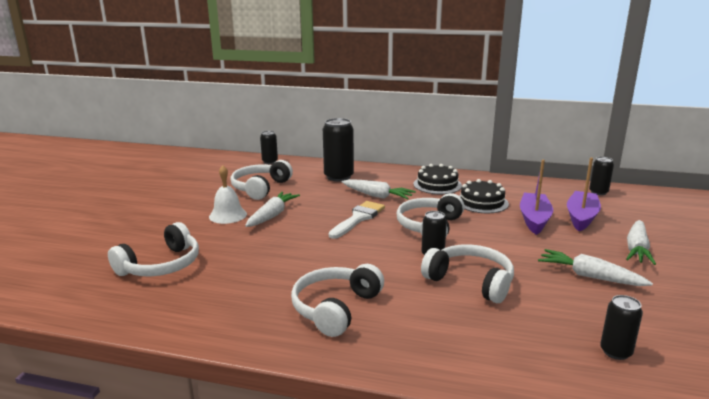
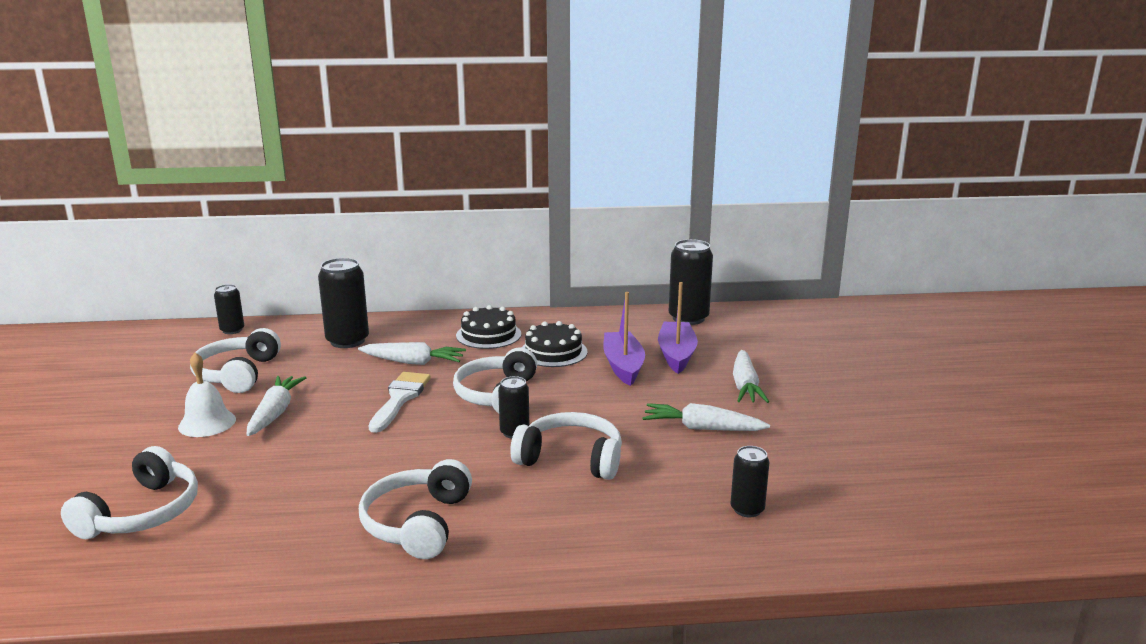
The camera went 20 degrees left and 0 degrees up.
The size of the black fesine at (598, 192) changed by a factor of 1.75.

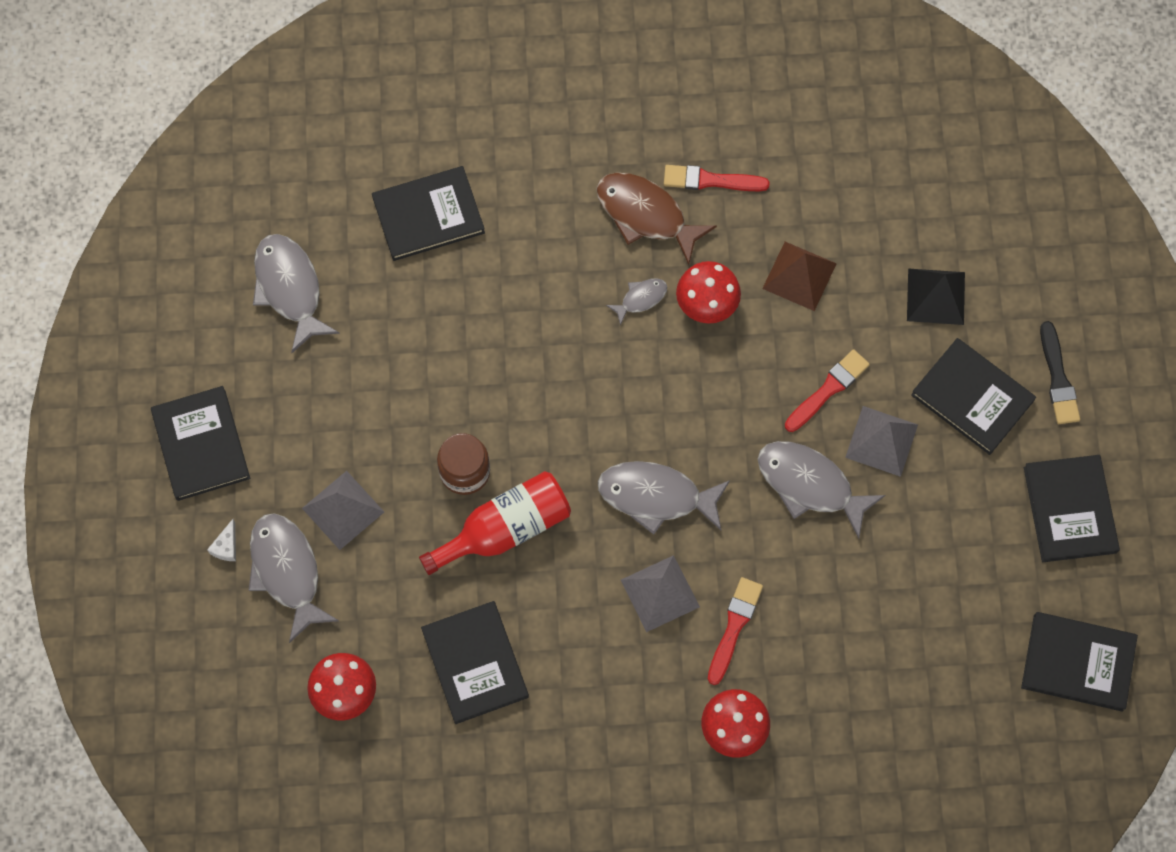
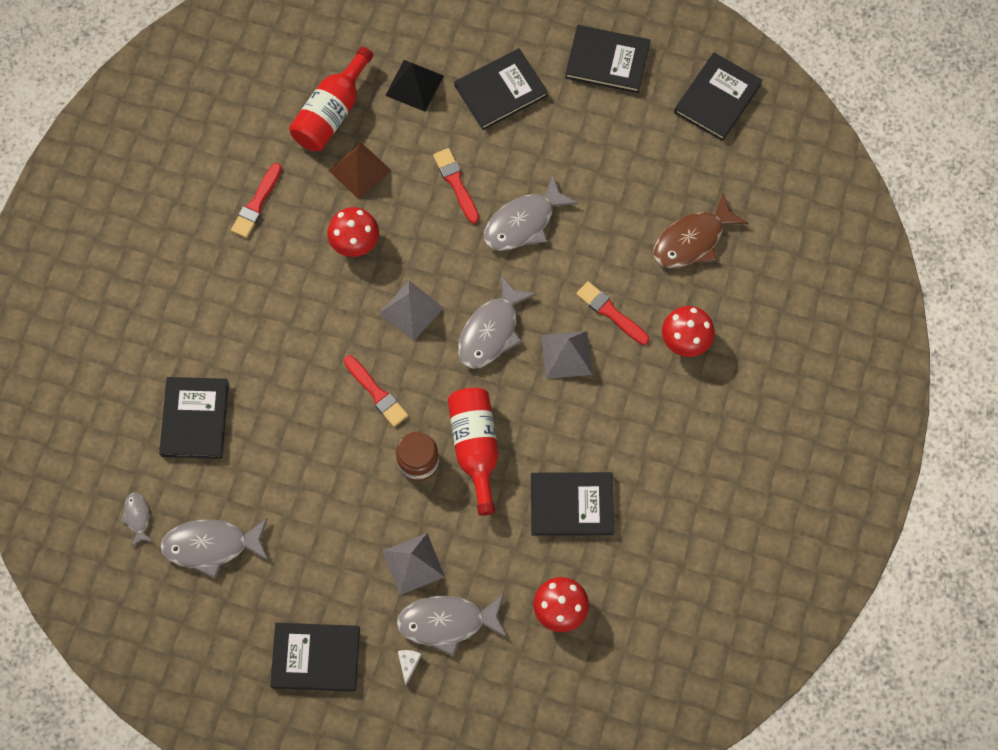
The camera went 70 degrees left and 0 degrees up.
The second view lost the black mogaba at (1058, 378).
The second view gained the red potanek at (332, 112).
The second view gained the red mogaba at (377, 393).
The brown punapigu ended up elsewhere, having gone from (645, 215) to (692, 240).
The grey punapigu ended up elsewhere, having gone from (641, 299) to (137, 517).
The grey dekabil ended up elsewhere, having gone from (881, 441) to (411, 310).
The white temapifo at (226, 546) ended up facing another way, 120 degrees counterclockwise from before.

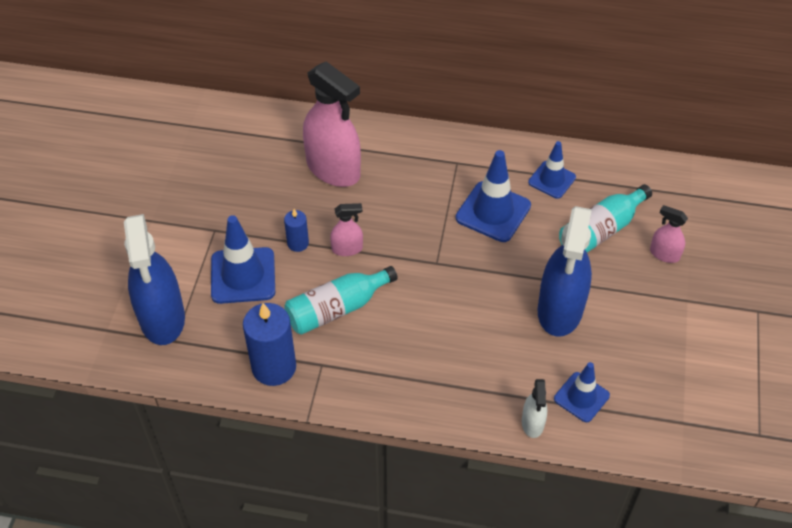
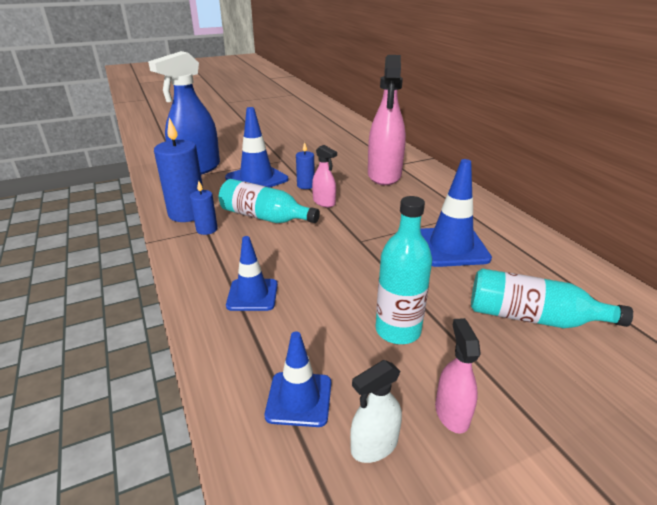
The camera went 55 degrees right and 20 degrees down.
The second view gained the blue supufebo at (207, 229).
The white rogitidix ended up elsewhere, having gone from (532, 423) to (374, 445).
The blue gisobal ended up elsewhere, having gone from (552, 180) to (252, 295).
The pink rogitidix ended up elsewhere, having gone from (664, 254) to (452, 413).
Where the blue rogitidix stood at (560, 310), the turquoise potanek came to stand at (398, 330).

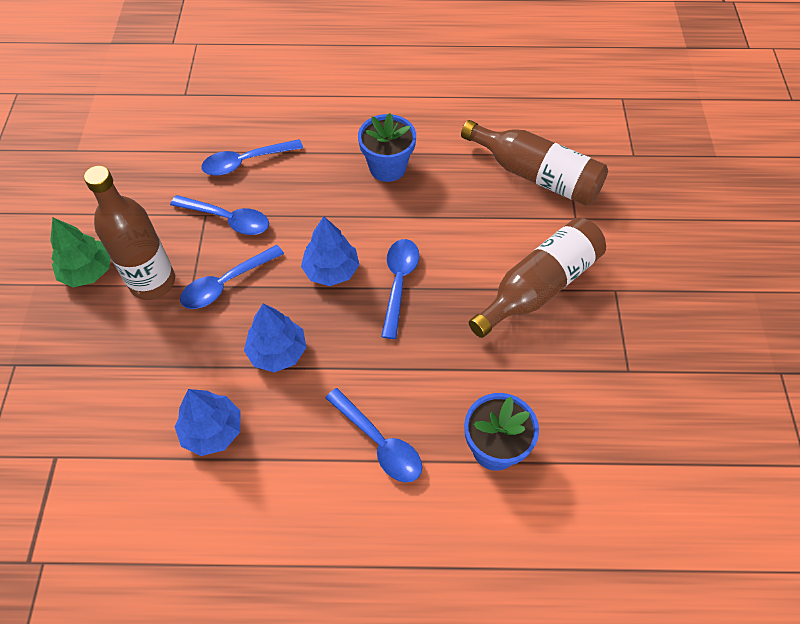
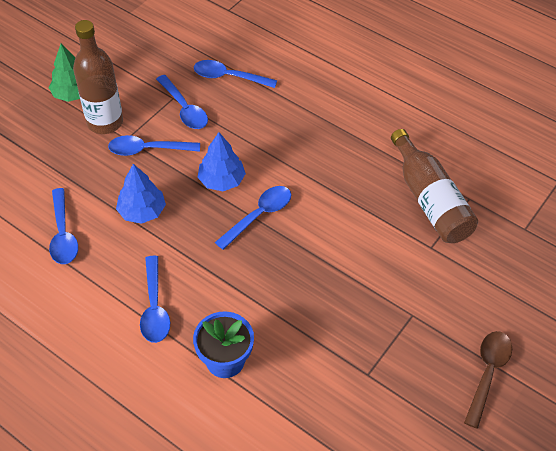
The camera went 35 degrees right and 5 degrees down.
The second view lost the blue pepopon at (387, 167).
The second view lost the brown potanek at (539, 287).
The second view gained the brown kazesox at (487, 373).
Where the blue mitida stood at (212, 431), the blue kazesox came to stand at (63, 234).

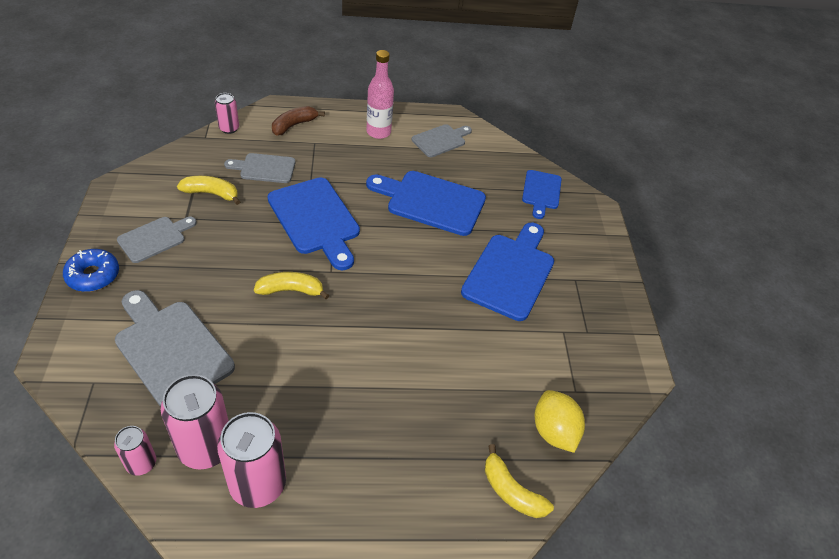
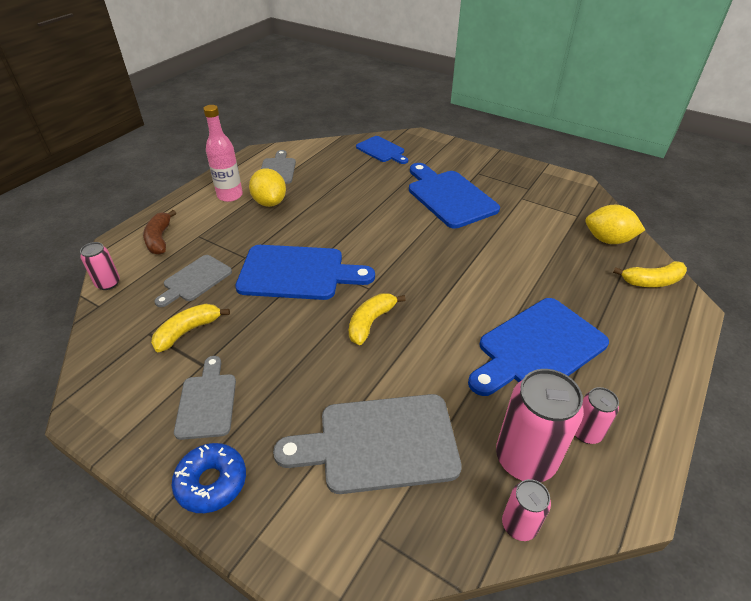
The camera went 50 degrees left and 5 degrees down.
The second view gained the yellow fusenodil at (270, 202).
The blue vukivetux ended up elsewhere, having gone from (431, 202) to (537, 348).
The size of the pink fesine at (258, 484) changed by a factor of 0.54.

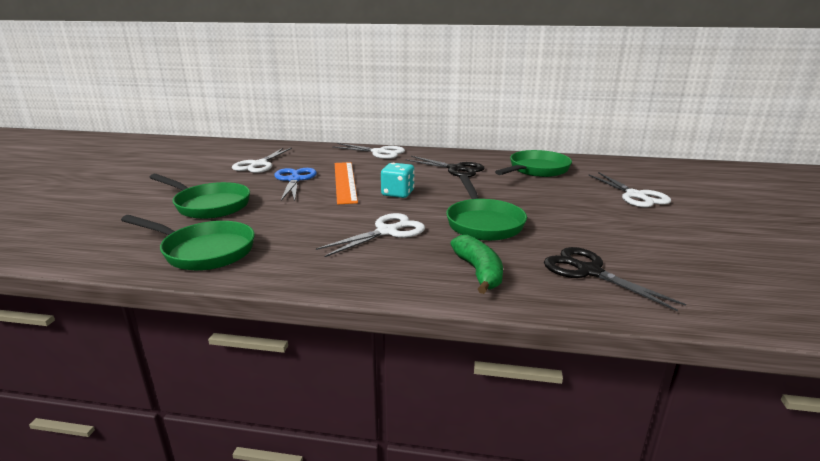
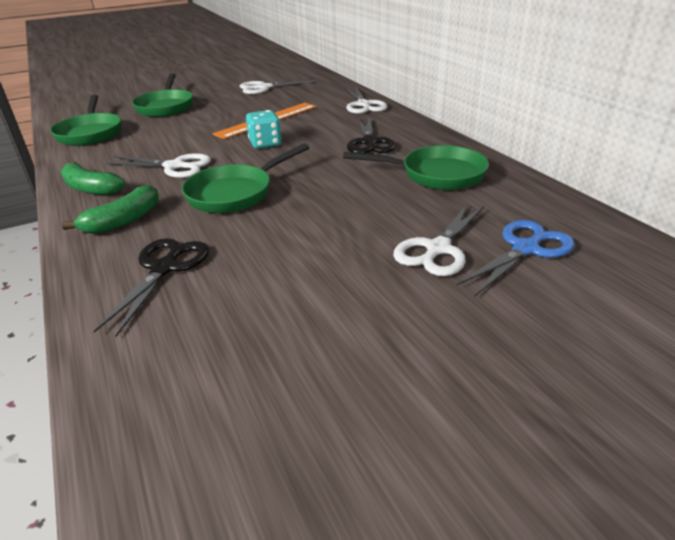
The camera went 55 degrees right and 10 degrees up.
The second view gained the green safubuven at (91, 189).
The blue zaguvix ended up elsewhere, having gone from (294, 180) to (525, 249).

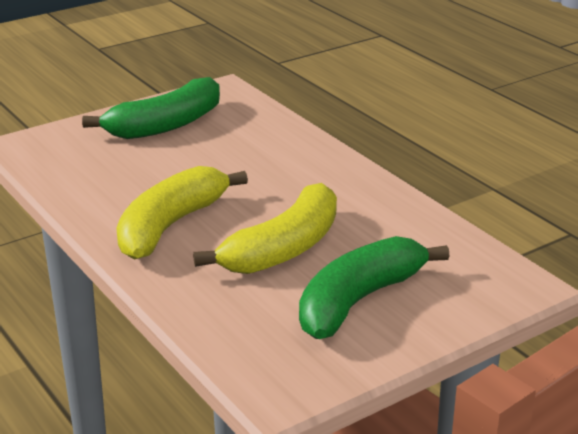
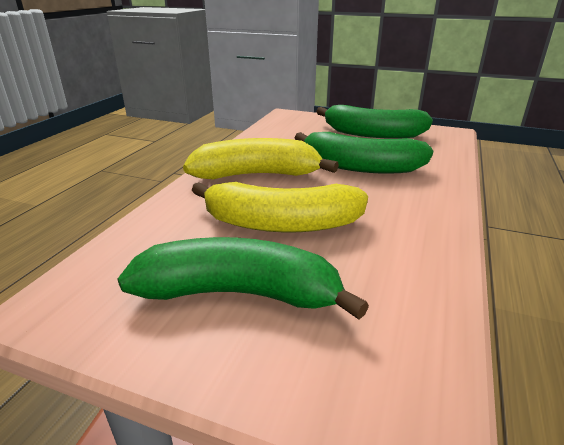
The camera went 55 degrees right and 0 degrees up.
The second view gained the green safubuven at (360, 167).

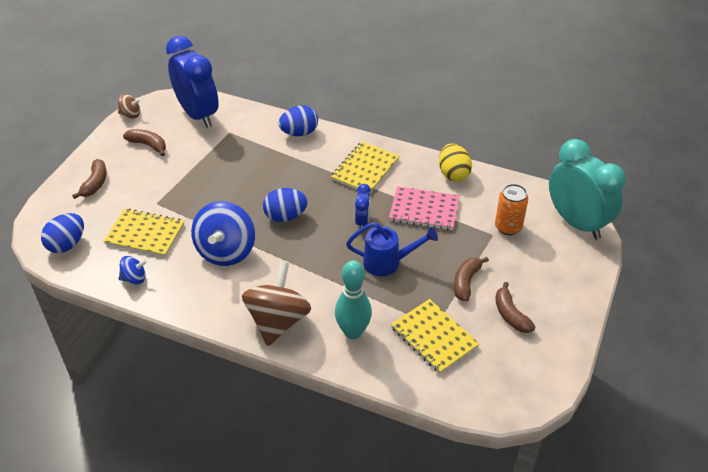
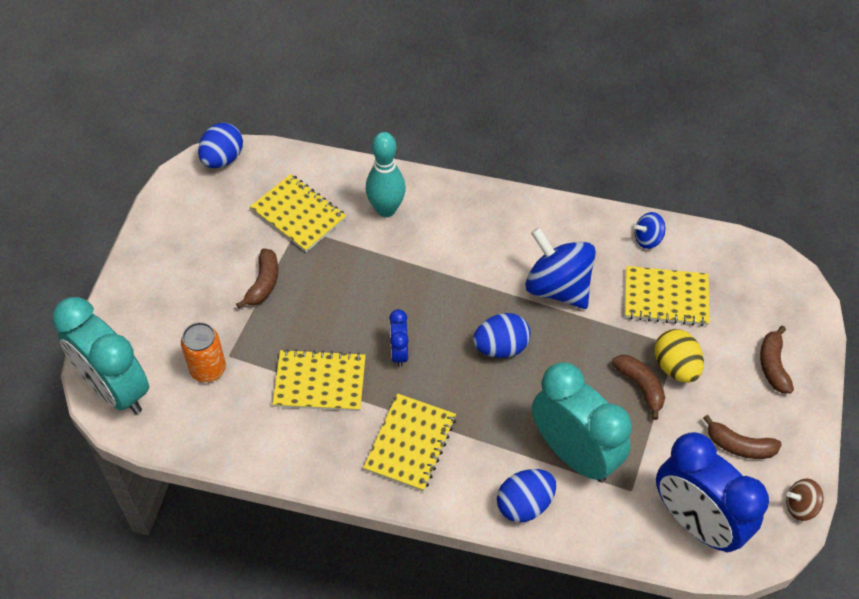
The camera went 170 degrees right and 10 degrees up.
The second view lost the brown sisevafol at (278, 321).
The second view lost the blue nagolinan at (388, 262).
The second view gained the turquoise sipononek at (574, 454).
The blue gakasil ended up elsewhere, having gone from (67, 244) to (222, 159).
The yellow gakasil ended up elsewhere, having gone from (453, 174) to (675, 367).
The brown safubuven ended up elsewhere, having gone from (510, 314) to (640, 387).
What was the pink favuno at (424, 210) turned into the yellow favuno at (320, 382).
The blue sisevafol at (226, 251) ended up facing another way, 45 degrees counterclockwise from before.

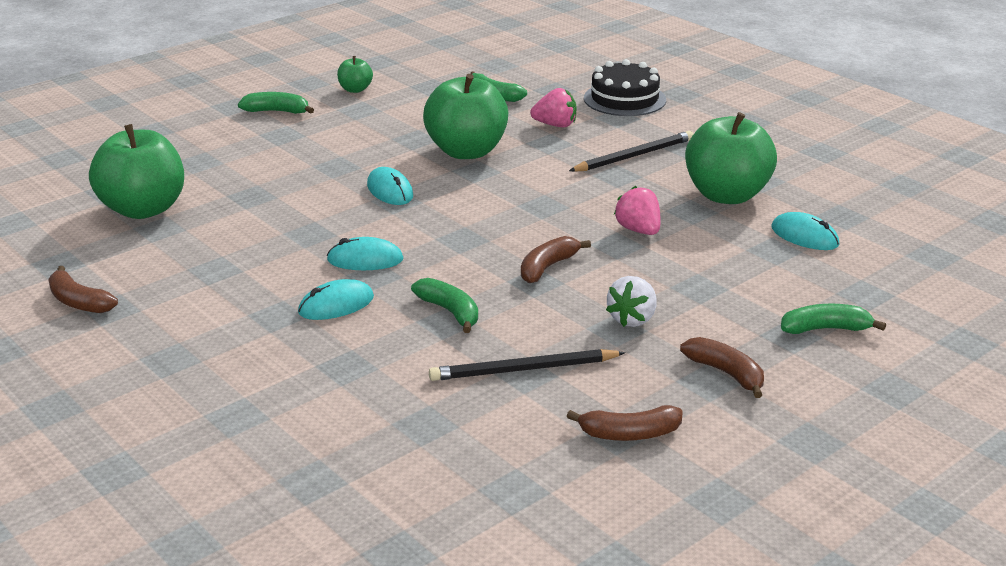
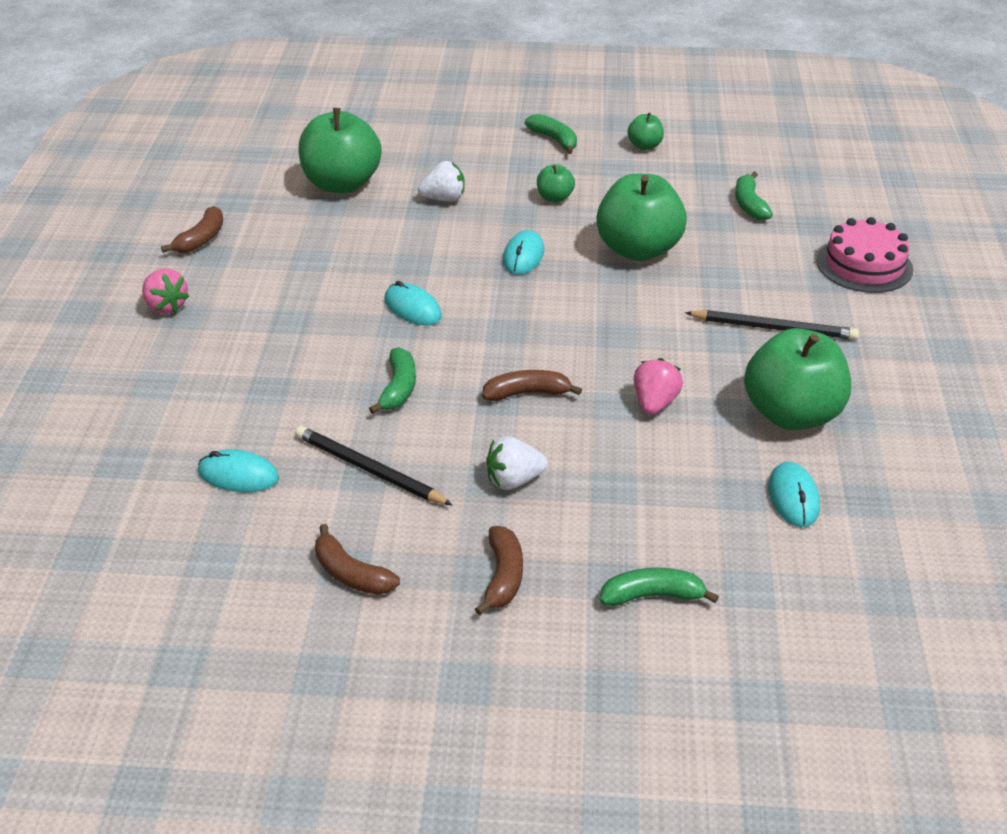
The camera went 45 degrees right and 10 degrees up.
The second view gained the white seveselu at (444, 199).
The second view gained the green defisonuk at (554, 198).
The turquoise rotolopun ended up elsewhere, having gone from (336, 305) to (238, 475).
The pink seveselu ended up elsewhere, having gone from (555, 125) to (166, 306).
What was the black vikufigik at (624, 99) turned into the pink vikufigik at (864, 265).
The brown safubuven at (78, 302) ended up facing another way, 150 degrees counterclockwise from before.
The green safubuven at (825, 329) ended up facing another way, 45 degrees counterclockwise from before.

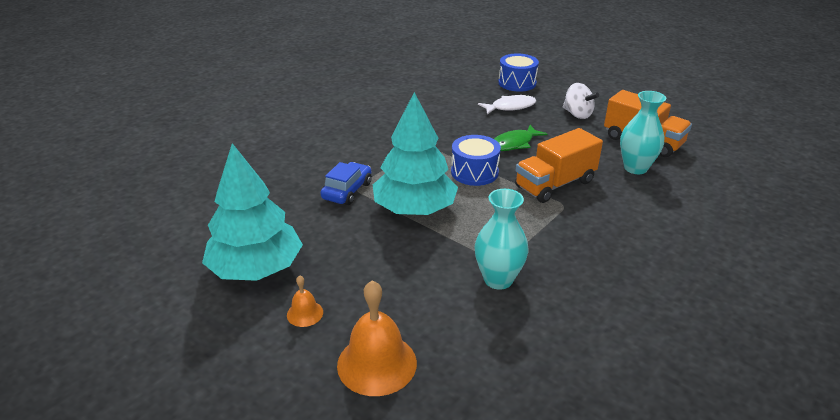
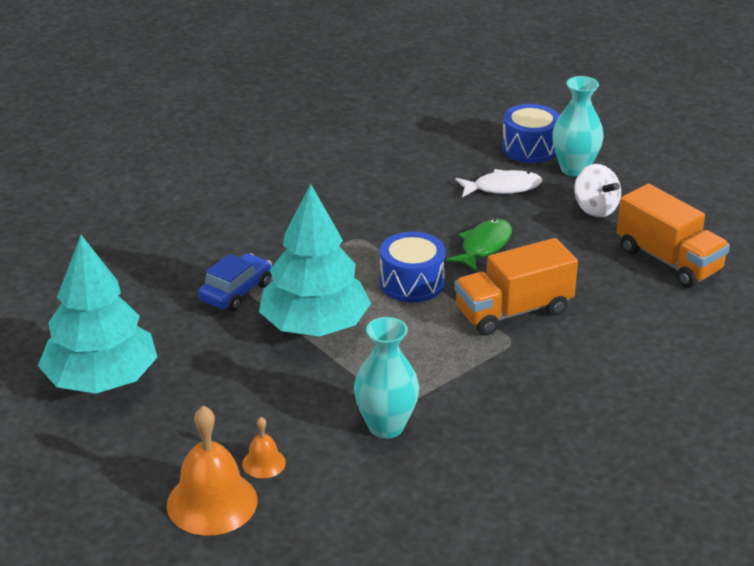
The camera went 10 degrees right and 0 degrees up.
The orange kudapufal ended up elsewhere, having gone from (305, 313) to (264, 463).
The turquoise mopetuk ended up elsewhere, having gone from (635, 168) to (574, 169).
The green punapigu at (514, 143) ended up facing another way, 150 degrees clockwise from before.

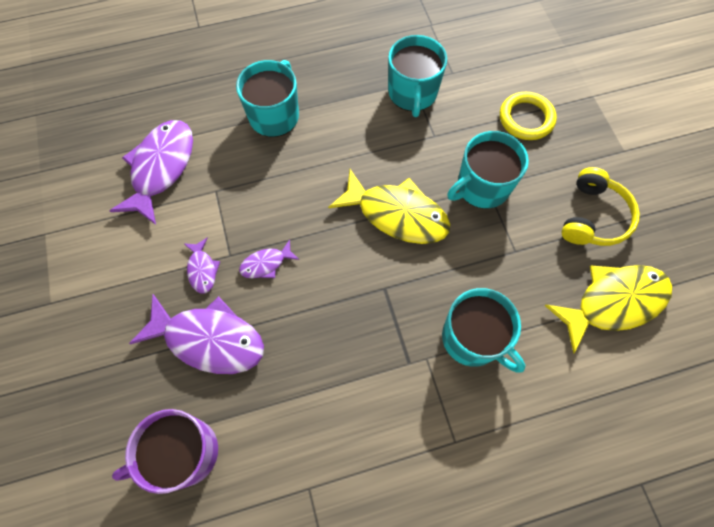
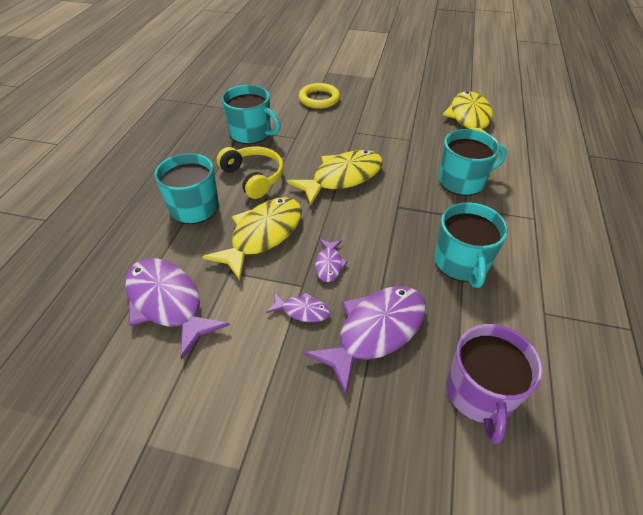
The camera went 60 degrees left and 20 degrees down.
The second view gained the yellow punapigu at (263, 235).
The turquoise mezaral ended up elsewhere, having gone from (481, 187) to (461, 263).
The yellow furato ended up elsewhere, having gone from (593, 217) to (253, 177).

